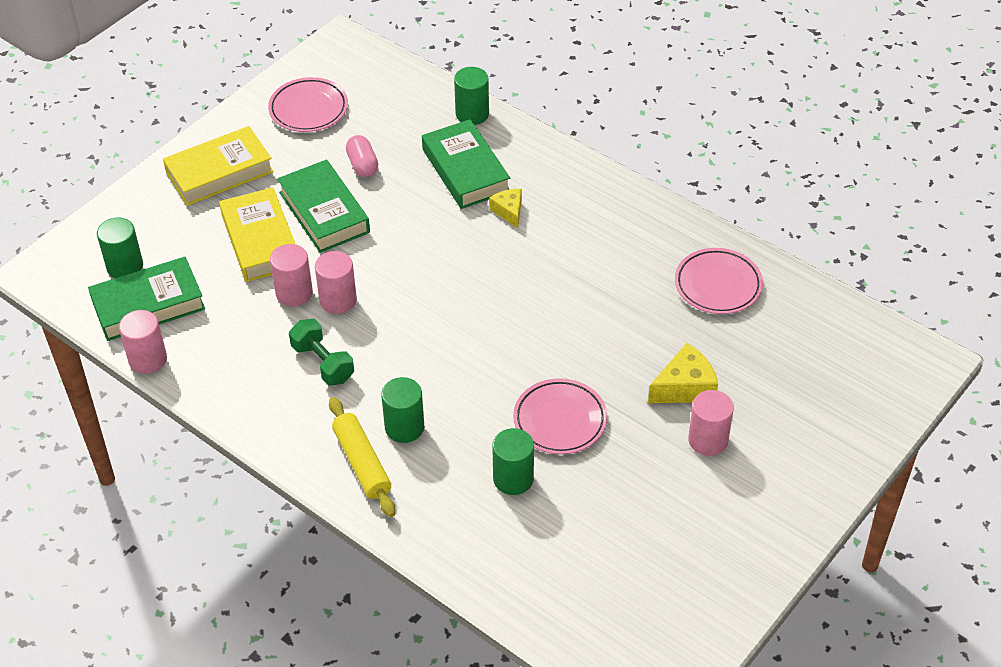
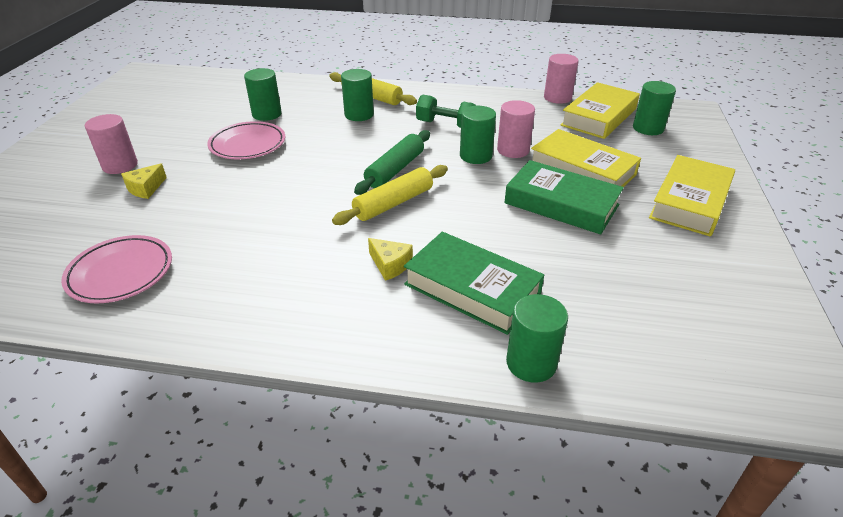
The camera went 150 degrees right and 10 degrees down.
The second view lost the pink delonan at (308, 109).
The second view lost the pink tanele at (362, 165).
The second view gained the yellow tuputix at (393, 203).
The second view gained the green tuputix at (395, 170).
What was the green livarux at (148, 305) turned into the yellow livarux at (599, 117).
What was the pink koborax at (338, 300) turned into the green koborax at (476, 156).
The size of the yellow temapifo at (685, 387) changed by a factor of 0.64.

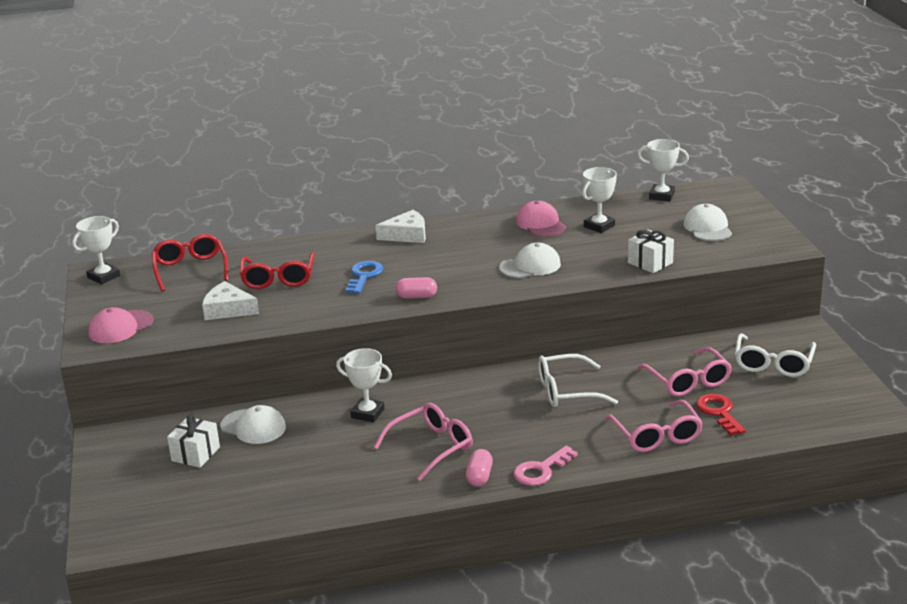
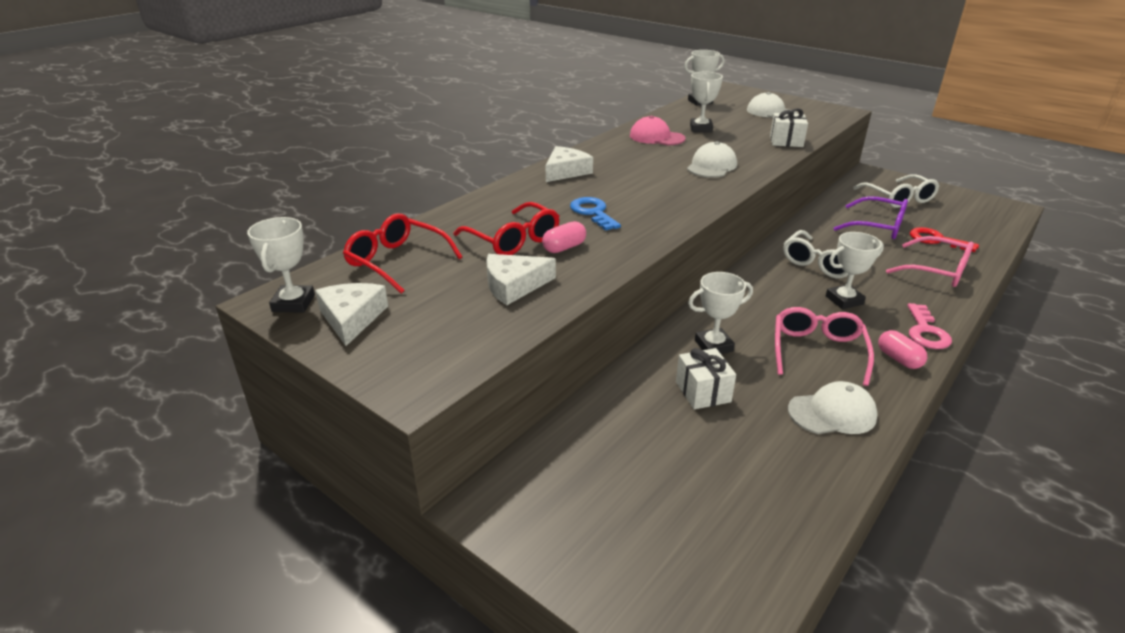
The camera went 40 degrees left and 5 degrees up.
The second view lost the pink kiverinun at (120, 327).
The second view gained the white temapifo at (352, 318).
The second view gained the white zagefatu at (844, 300).
The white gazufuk ended up elsewhere, having gone from (195, 454) to (703, 392).
The white kiverinun ended up elsewhere, having gone from (253, 427) to (832, 413).
The pink tanele ended up elsewhere, having gone from (416, 296) to (564, 248).
What was the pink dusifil at (688, 381) turned into the purple dusifil at (877, 227).

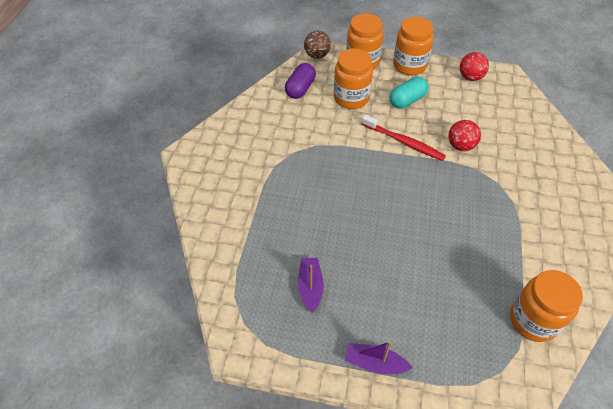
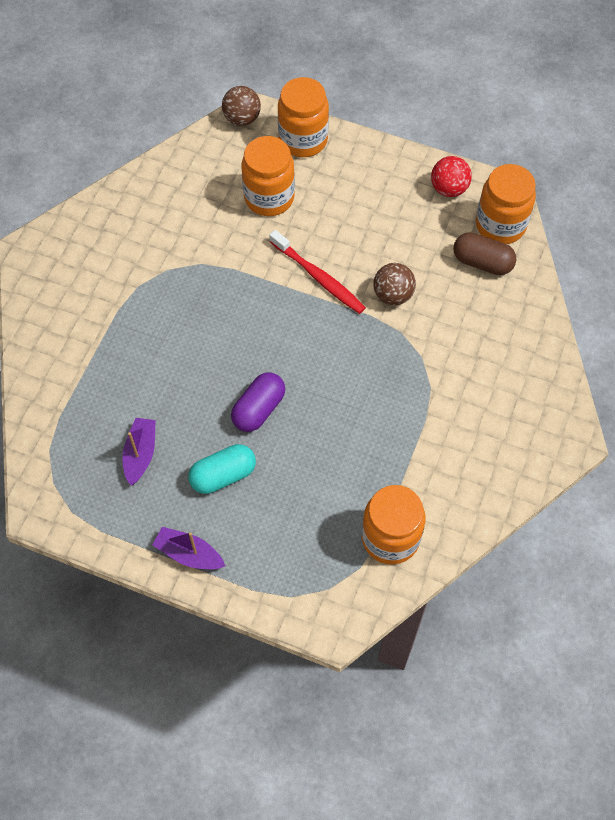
The camera went 10 degrees right and 10 degrees up.
The second view gained the brown tanele at (482, 262).
The purple tanele ended up elsewhere, having gone from (300, 89) to (259, 409).
The turquoise tanele ended up elsewhere, having gone from (407, 100) to (223, 475).
The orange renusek ended up elsewhere, having gone from (409, 65) to (500, 225).
What was the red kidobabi at (460, 146) turned into the brown kidobabi at (393, 295).

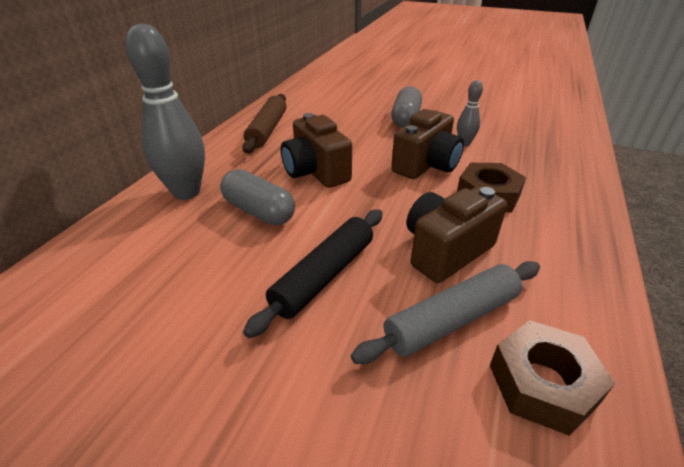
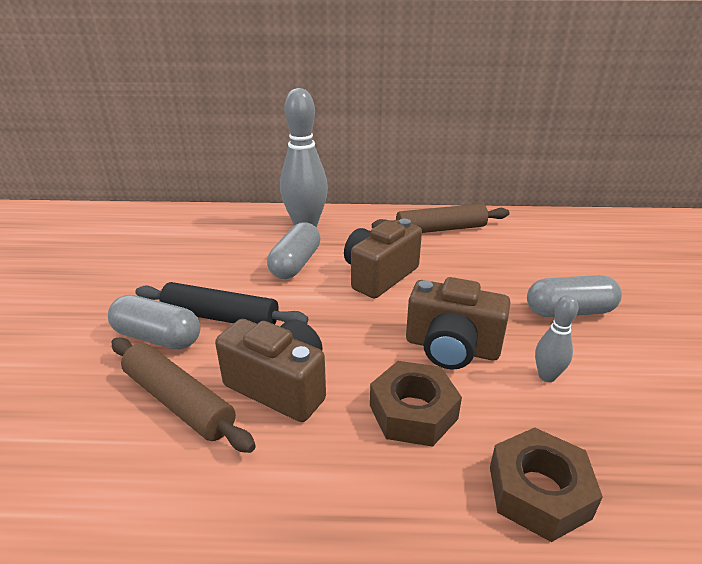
The camera went 70 degrees right and 5 degrees down.
The second view gained the grey tanele at (158, 337).
The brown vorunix ended up elsewhere, having gone from (542, 384) to (538, 492).
What was the grey tuputix at (452, 320) turned into the brown tuputix at (178, 401).

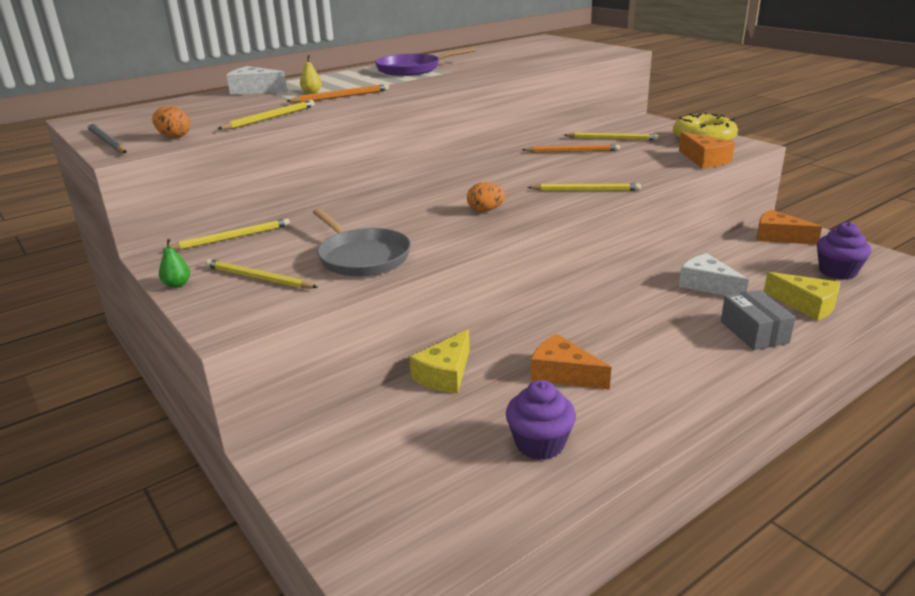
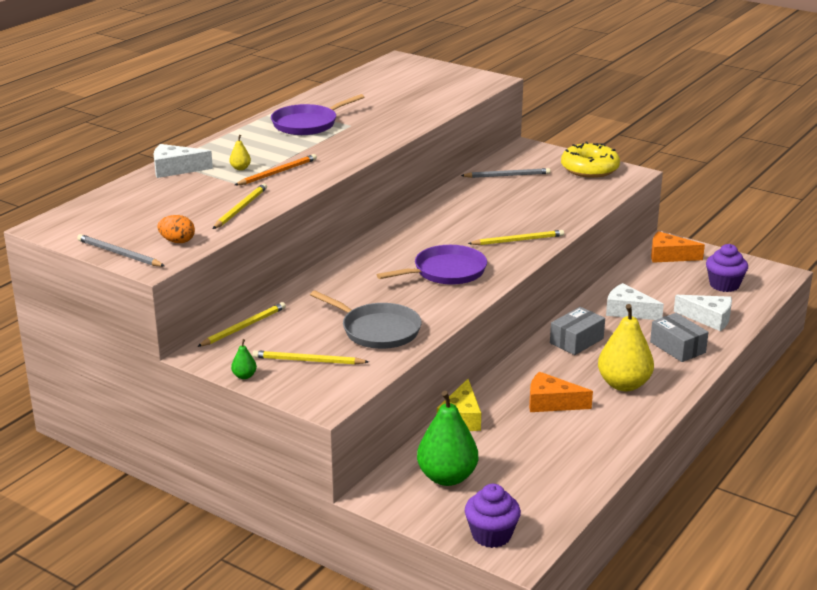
The camera went 20 degrees left and 0 degrees up.
The second view lost the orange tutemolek at (572, 151).
The second view lost the orange temapifo at (704, 160).
The second view gained the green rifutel at (447, 477).
The second view gained the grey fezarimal at (576, 341).
The second view gained the yellow rifutel at (623, 384).
The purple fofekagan ended up elsewhere, having gone from (539, 444) to (491, 535).
Where the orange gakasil stood at (485, 210), the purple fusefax came to stand at (446, 271).
What was the yellow tutemolek at (612, 139) turned into the grey tutemolek at (507, 175).
What was the yellow temapifo at (806, 305) turned into the white temapifo at (708, 318).

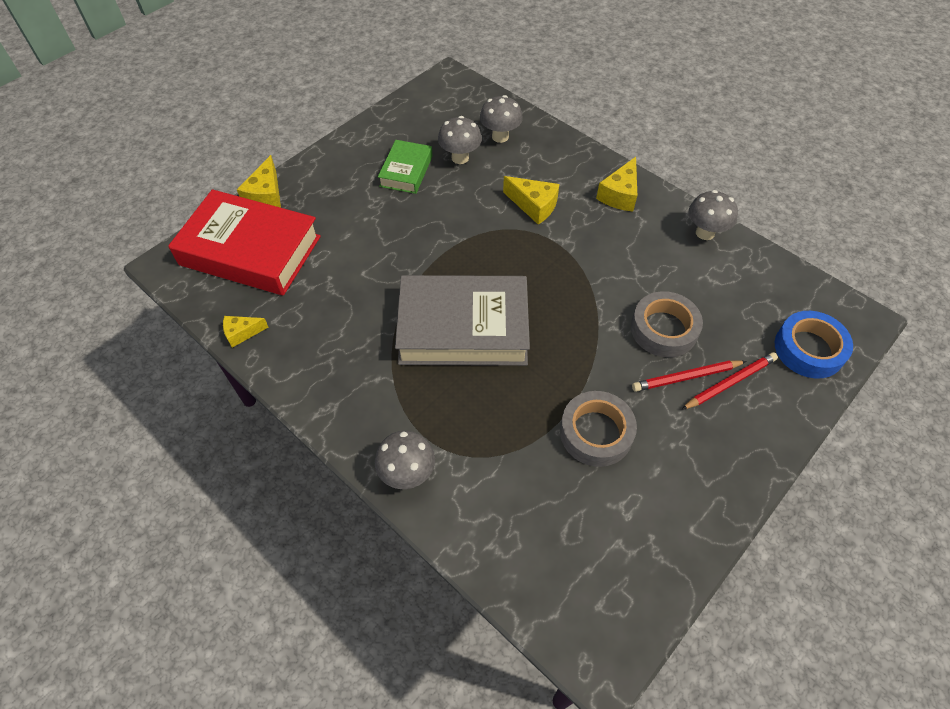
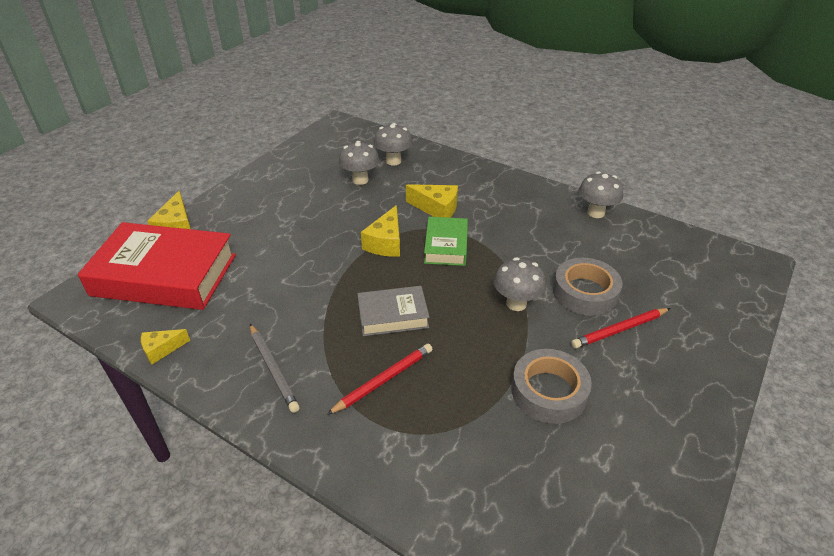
The camera went 10 degrees left and 15 degrees down.
The second view lost the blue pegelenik at (809, 349).
The second view gained the grey tutemolek at (273, 369).
The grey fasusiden ended up elsewhere, having gone from (407, 474) to (516, 303).
The green livarux ended up elsewhere, having gone from (406, 171) to (446, 246).
The yellow temapifo ended up elsewhere, having gone from (620, 195) to (386, 243).
The red tutemolek ended up elsewhere, having gone from (730, 382) to (383, 380).
The size of the grey livarux at (463, 328) changed by a factor of 0.52.

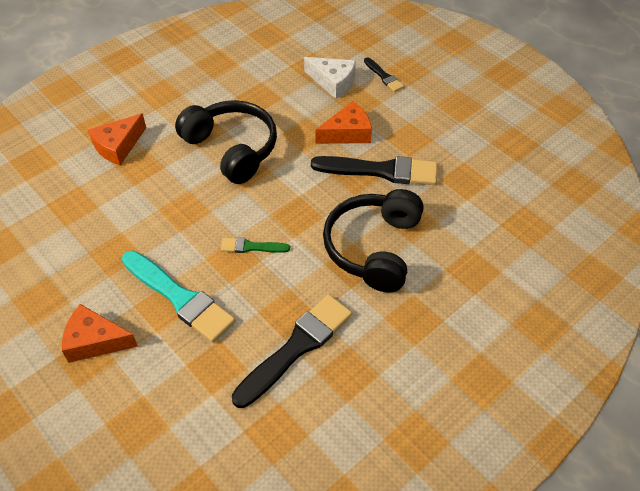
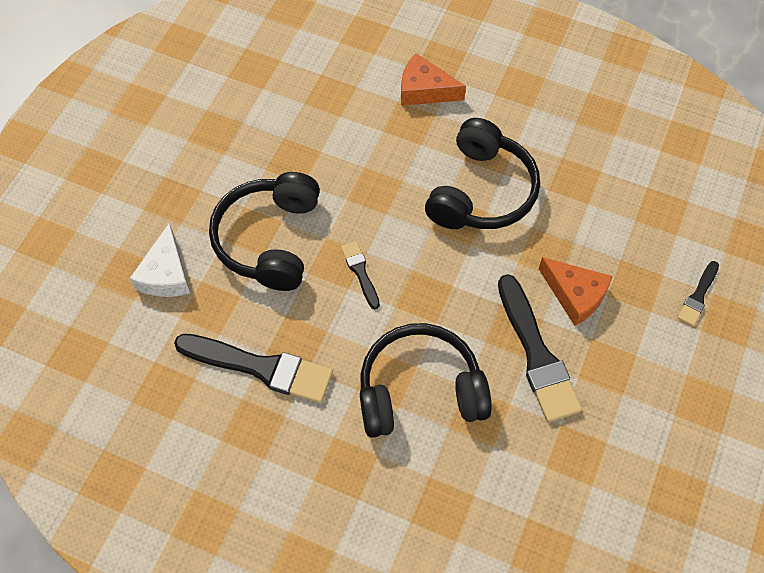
The camera went 65 degrees right and 10 degrees up.
The second view lost the orange temapifo at (95, 341).
The white temapifo ended up elsewhere, having gone from (333, 82) to (166, 274).
Where the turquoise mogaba stood at (180, 298), the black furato came to stand at (269, 239).
What was the green mogaba at (251, 247) turned into the black mogaba at (360, 272).

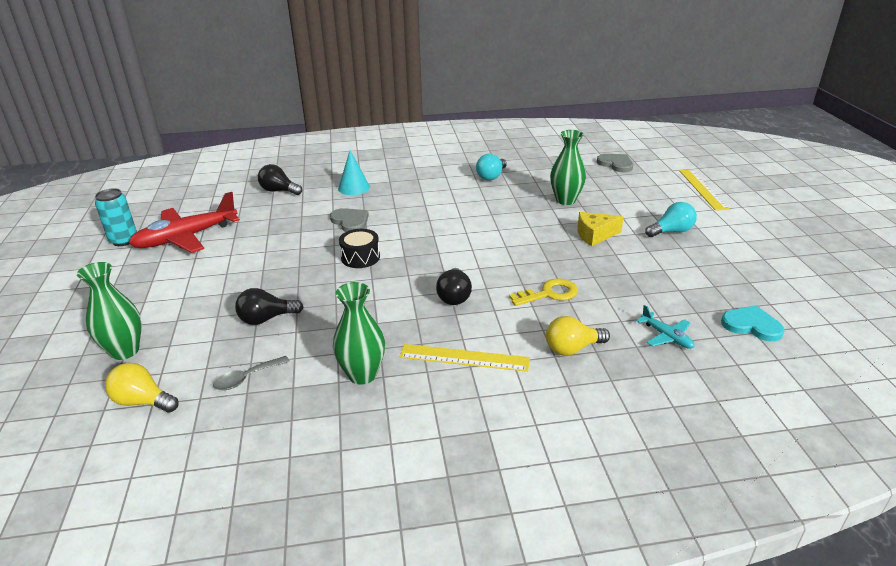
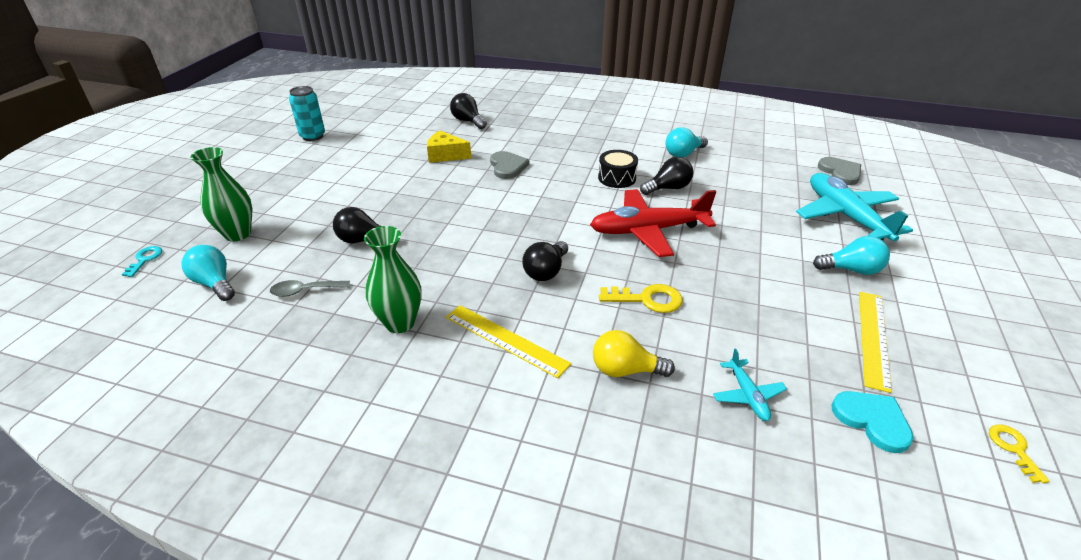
The camera went 25 degrees right and 5 degrees up.
The second view lost the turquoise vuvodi at (354, 188).
The second view lost the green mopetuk at (565, 200).
The second view gained the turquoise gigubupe at (145, 259).
The second view gained the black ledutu at (668, 188).
The second view gained the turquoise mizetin at (845, 216).
The second view gained the yellow gigubupe at (1013, 449).
The red mizetin ended up elsewhere, having gone from (186, 238) to (648, 230).
The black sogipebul ended up elsewhere, having gone from (360, 257) to (617, 178).
The yellow temapifo ended up elsewhere, having gone from (595, 235) to (445, 155).
The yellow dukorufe ended up elsewhere, having gone from (702, 189) to (873, 338).
What was the yellow ledutu at (143, 401) turned into the turquoise ledutu at (215, 283).

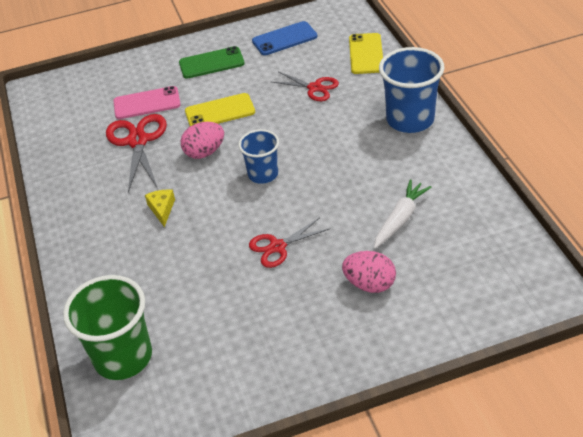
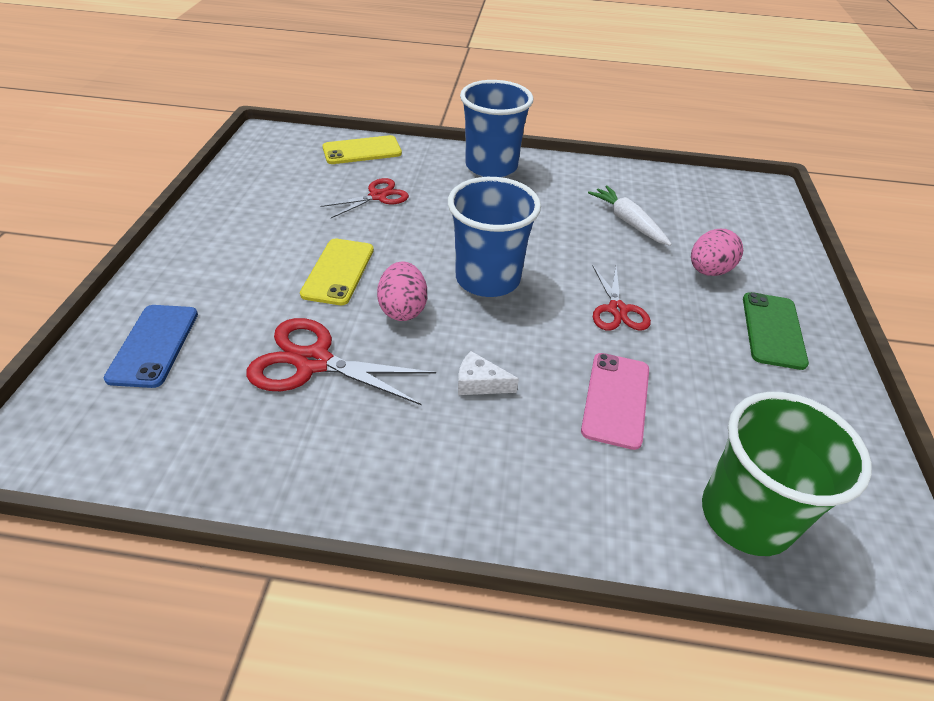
The camera went 70 degrees left and 0 degrees up.
The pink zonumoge ended up elsewhere, having gone from (147, 103) to (615, 399).
The green zonumoge ended up elsewhere, having gone from (211, 63) to (773, 330).
The blue zonumoge ended up elsewhere, having gone from (284, 39) to (154, 345).
What was the yellow temapifo at (162, 209) turned into the white temapifo at (479, 383).
The yellow zonumoge at (366, 54) ended up facing another way, 45 degrees counterclockwise from before.
The size of the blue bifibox at (263, 174) changed by a factor of 1.62.

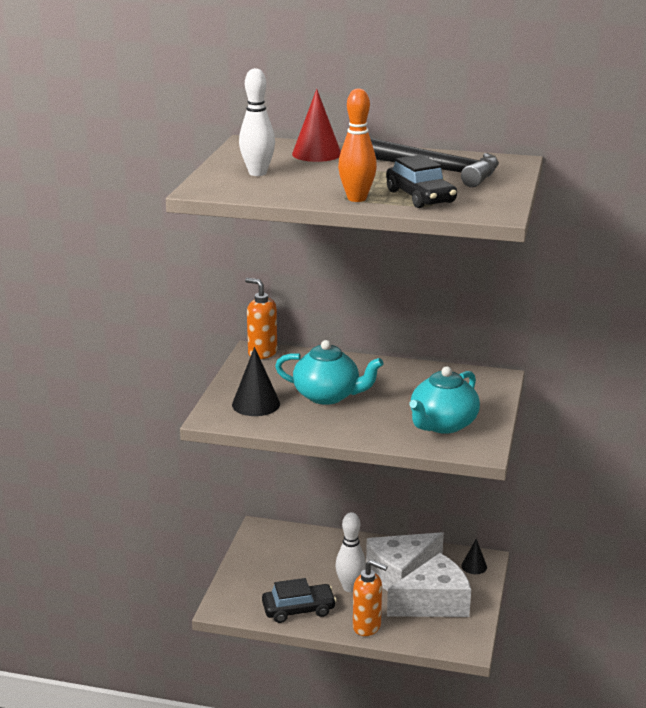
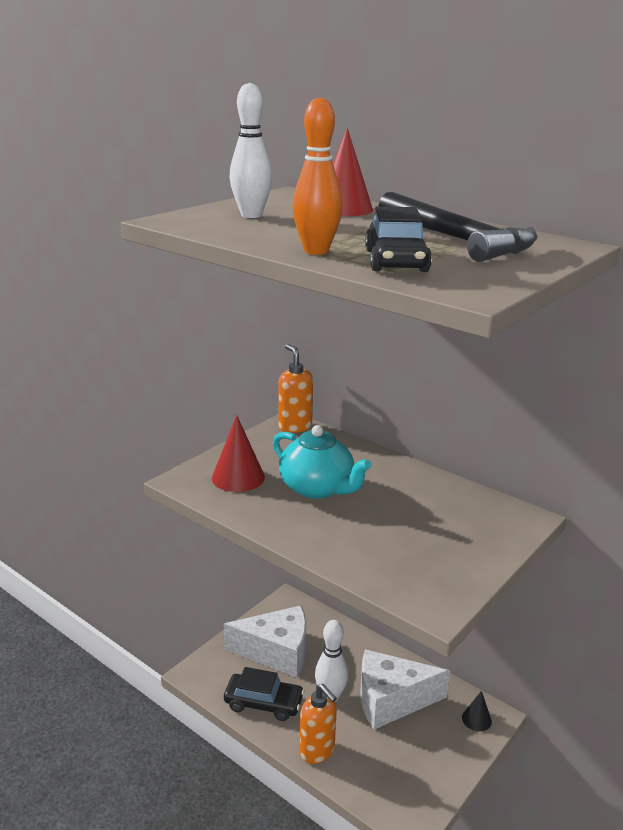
The camera went 25 degrees right and 0 degrees up.
The second view lost the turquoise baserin at (442, 424).
The white temapifo ended up elsewhere, having gone from (434, 603) to (276, 652).
What was the black vuvodi at (256, 404) turned into the red vuvodi at (238, 477).

